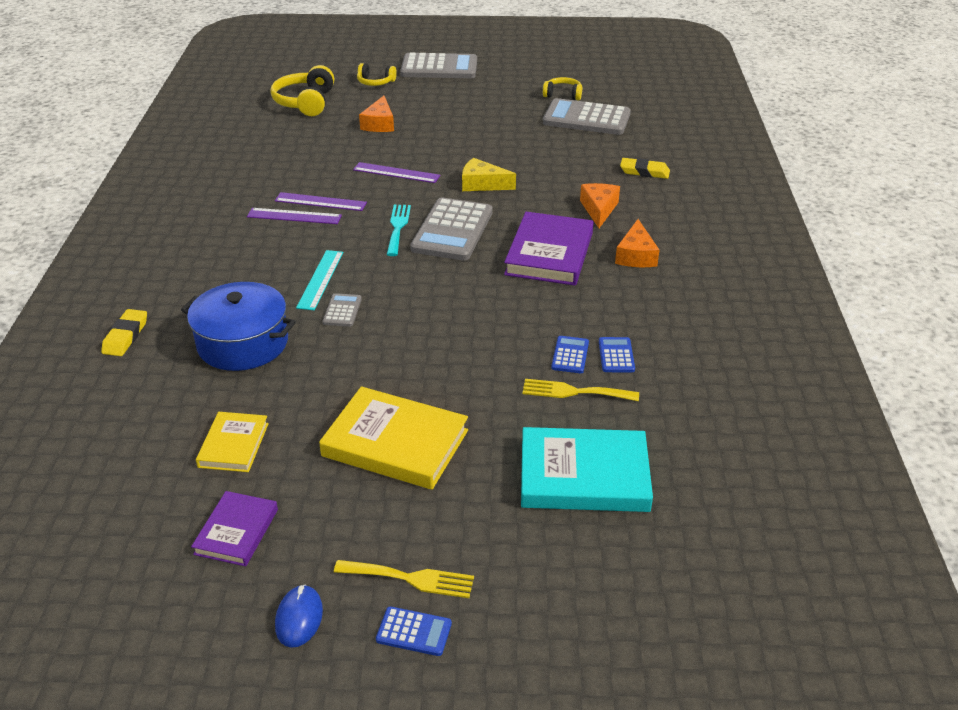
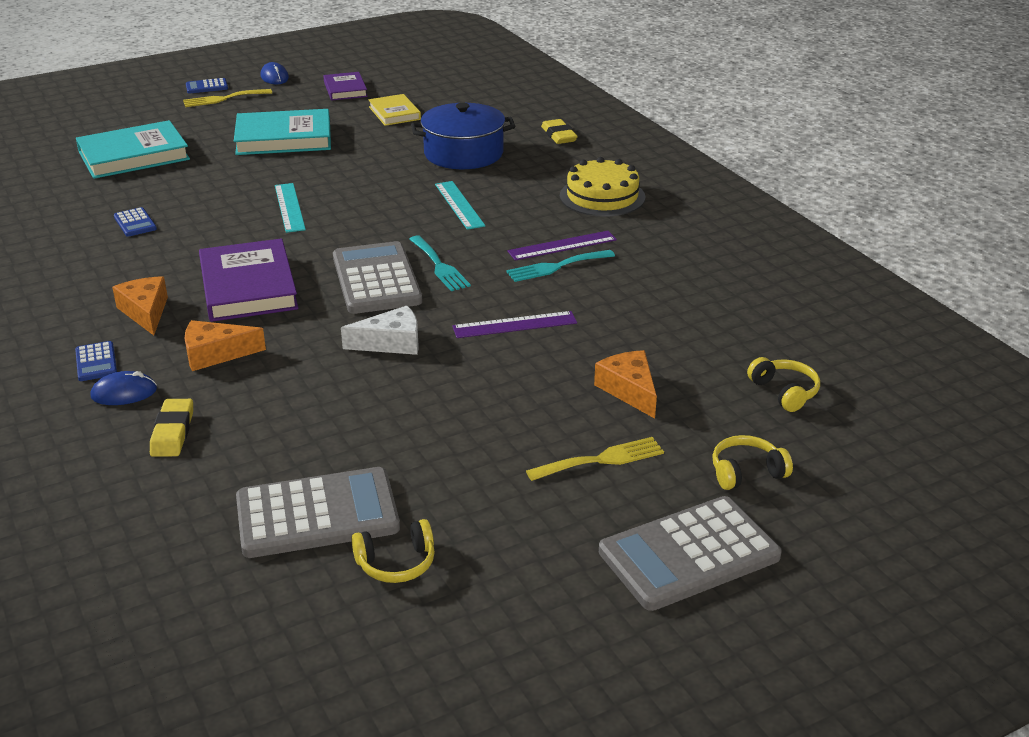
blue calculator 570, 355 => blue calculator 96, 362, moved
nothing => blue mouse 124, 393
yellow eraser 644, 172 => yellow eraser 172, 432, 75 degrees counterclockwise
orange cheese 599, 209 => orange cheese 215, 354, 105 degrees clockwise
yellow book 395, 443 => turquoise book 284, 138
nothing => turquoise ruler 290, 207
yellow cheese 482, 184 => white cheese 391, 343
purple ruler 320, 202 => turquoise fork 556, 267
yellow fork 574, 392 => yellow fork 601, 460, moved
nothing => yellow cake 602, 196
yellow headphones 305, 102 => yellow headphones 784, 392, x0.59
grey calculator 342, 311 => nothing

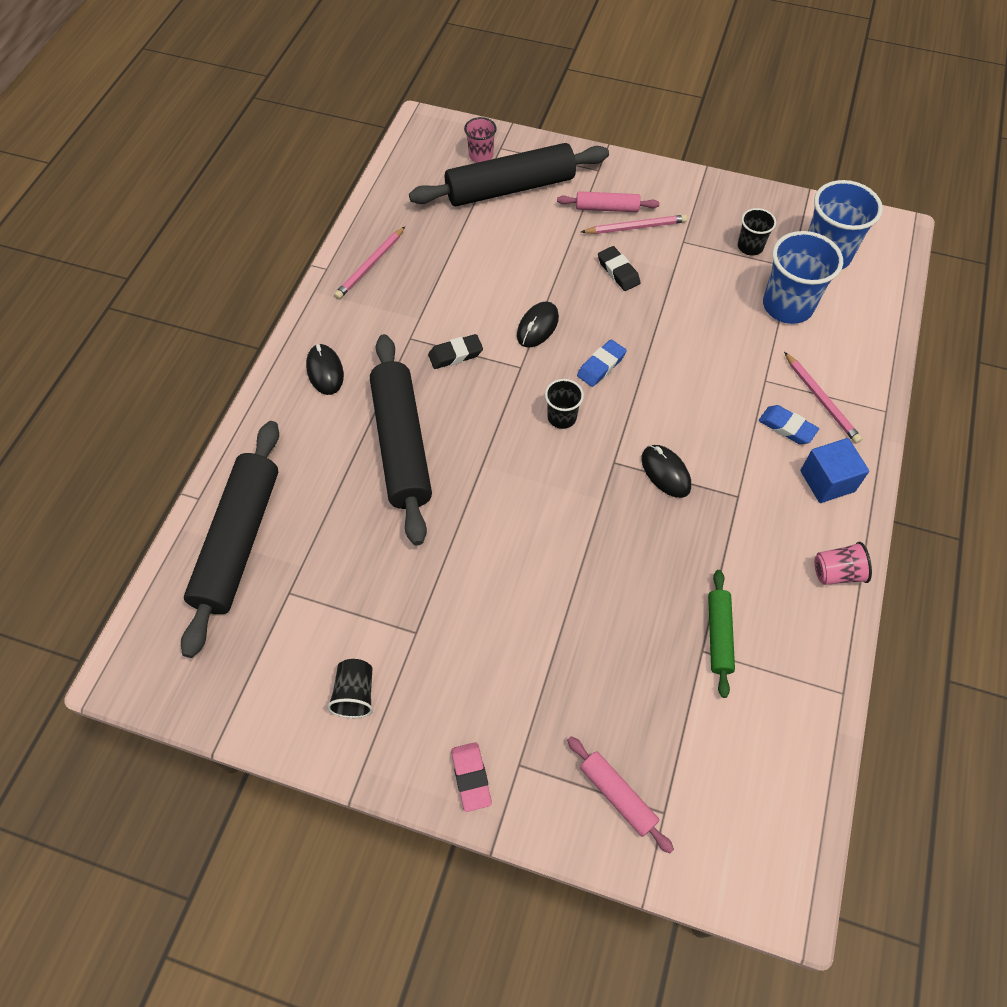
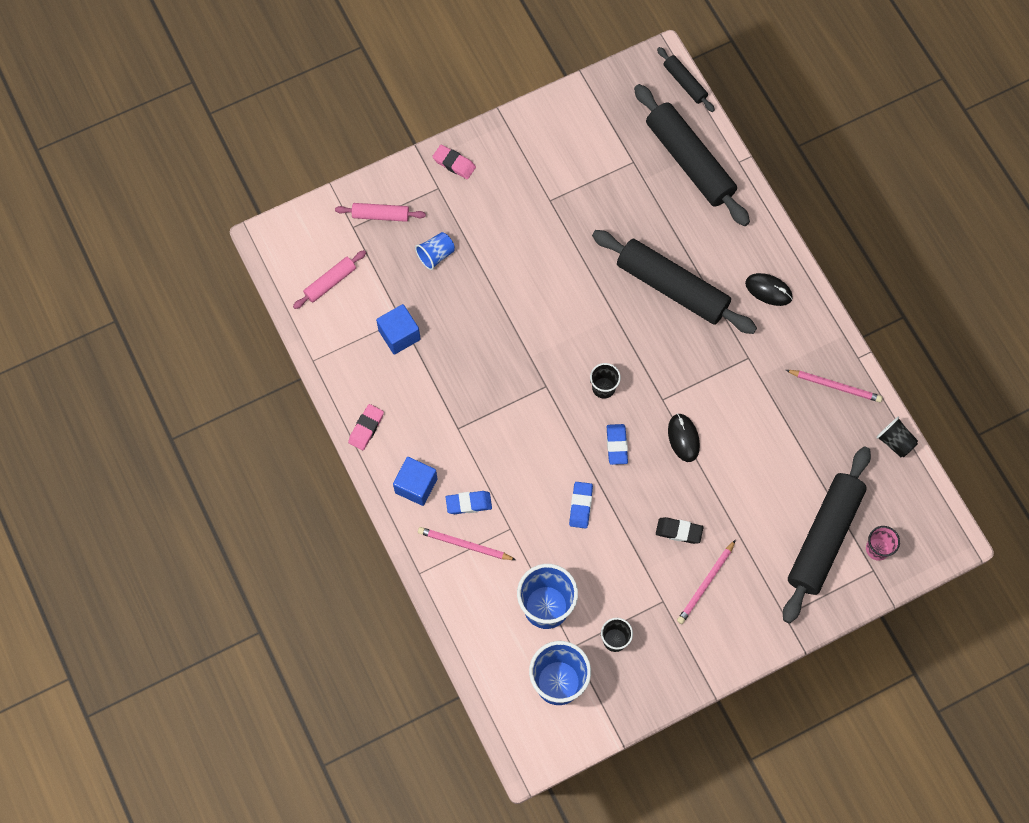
pink rolling pin 607, 208 => pink rolling pin 330, 282, moved
pink cup 836, 573 => pink eraser 366, 428
green rolling pin 719, 635 => blue cube 399, 335
nothing => blue cup 436, 255
nothing => blue eraser 580, 506
nothing => black rolling pin 684, 83
pink pencil 370, 265 => pink pencil 835, 386, 120 degrees clockwise
black cup 355, 694 => black cup 895, 442, moved
black eraser 455, 355 => nothing
black mouse 665, 472 => nothing

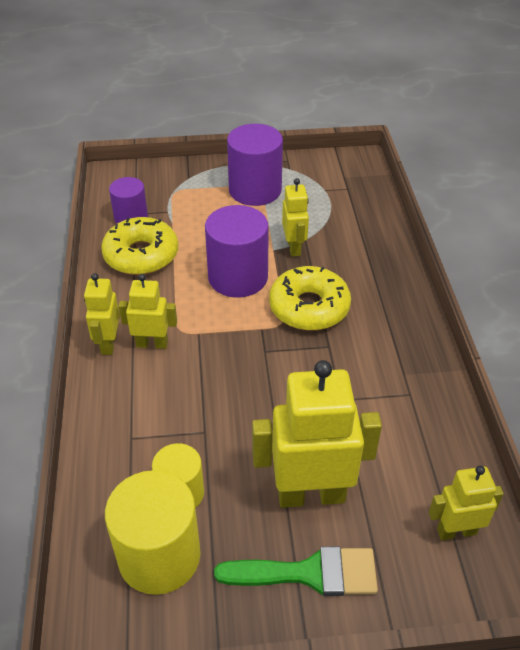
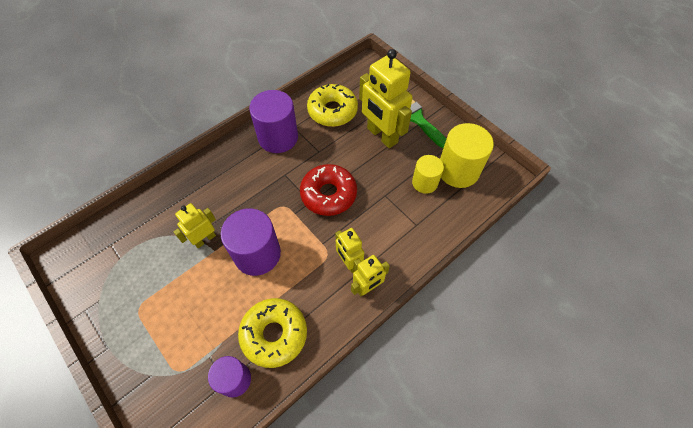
purple cylinder 255, 190 => purple cylinder 278, 137, moved
nothing => red donut 328, 194
yellow donut 309, 307 => yellow donut 332, 111, moved
yellow robot 456, 531 => nothing

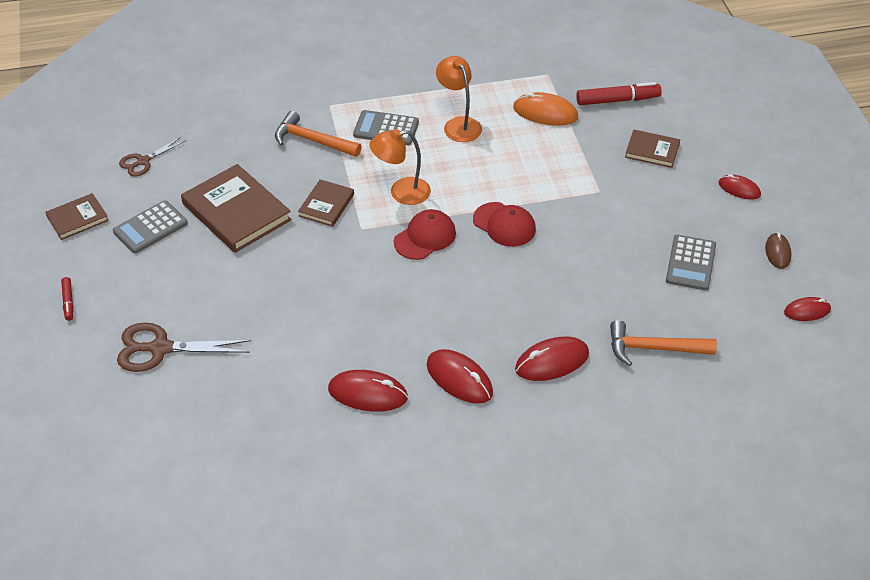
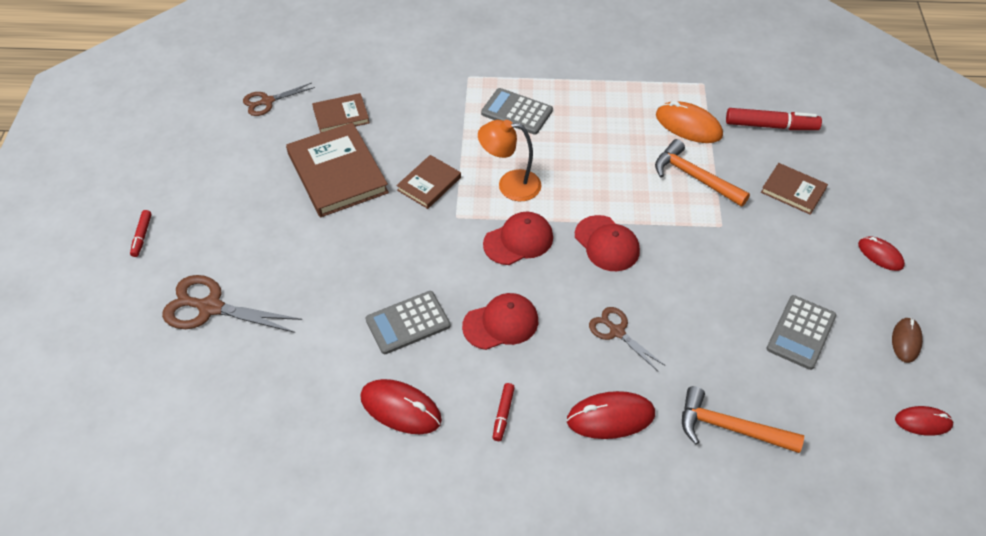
brown book 77, 218 => brown book 341, 115, moved
grey calculator 150, 227 => grey calculator 408, 323, moved
nothing => red cap 501, 323
red mouse 459, 379 => red marker 503, 414
nothing => brown scissors 617, 332
orange hammer 312, 140 => orange hammer 695, 177, moved
orange lamp 458, 124 => nothing

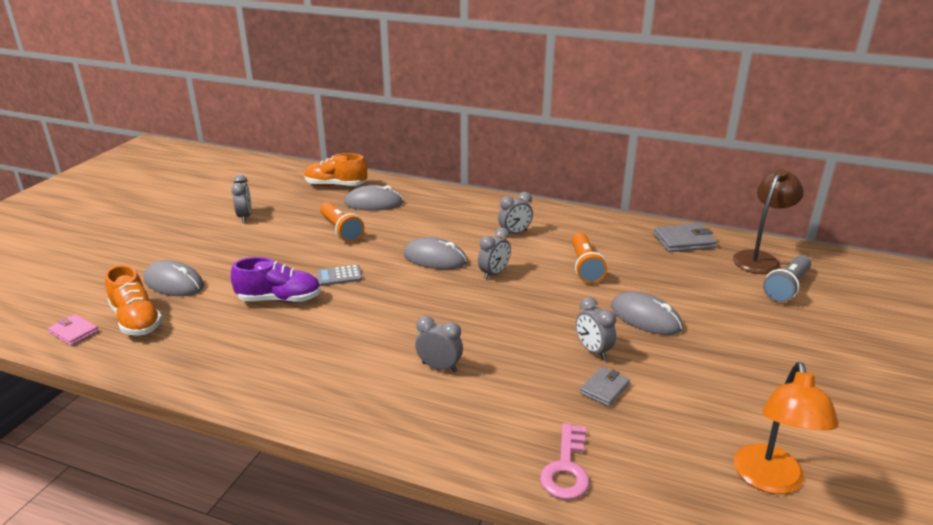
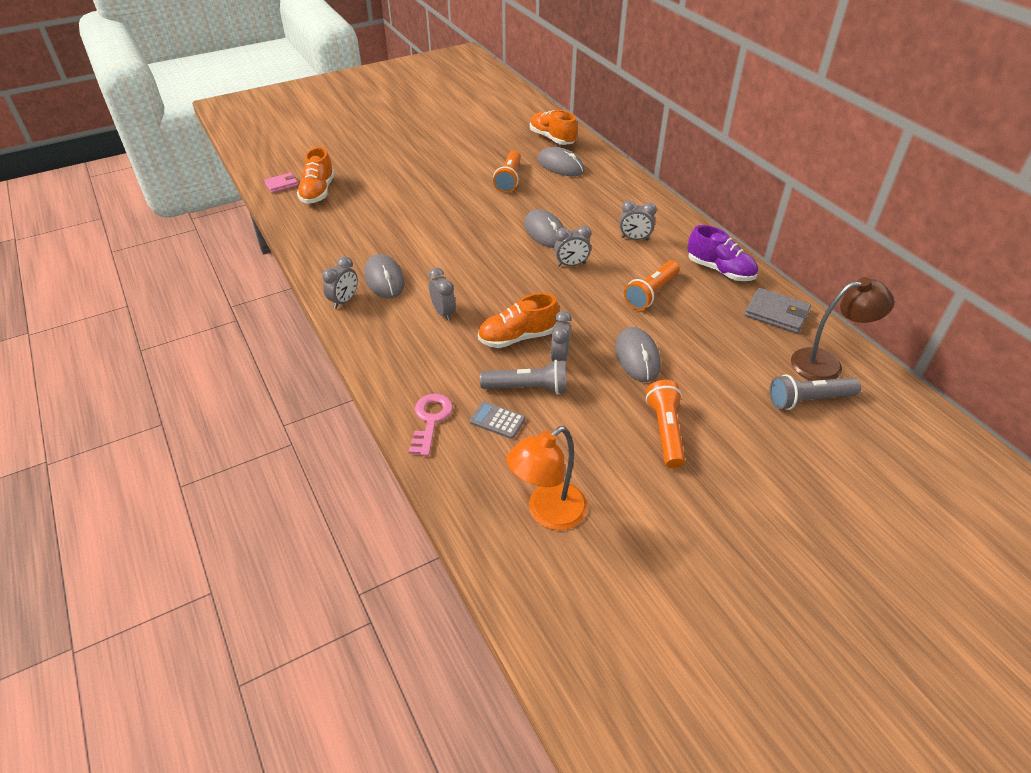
pink wallet 74, 332 => pink wallet 281, 184, 75 degrees clockwise
grey clock 245, 217 => grey clock 344, 301, moved
grey mouse 174, 283 => grey mouse 384, 279, moved
pink key 566, 468 => pink key 431, 420, 135 degrees clockwise
grey calculator 339, 276 => grey calculator 497, 420, moved
nothing => orange shoe 517, 337
grey wallet 604, 389 => grey flashlight 528, 388
nothing => orange flashlight 665, 431
purple shoe 279, 299 => purple shoe 720, 270, moved

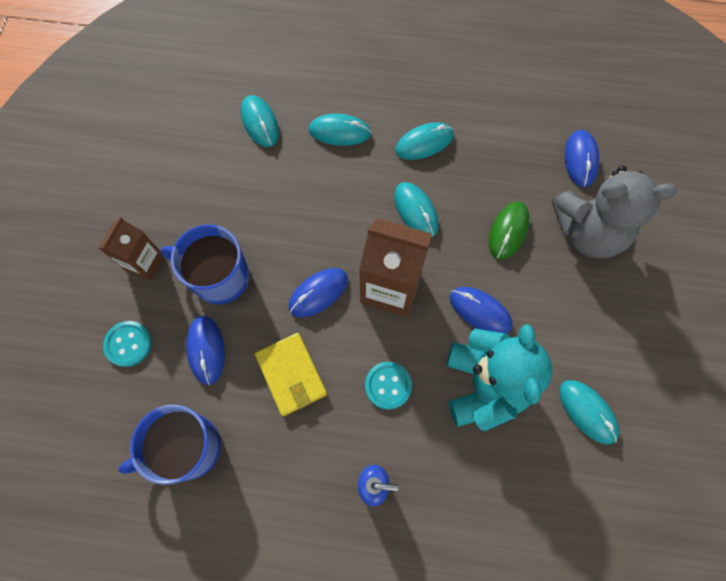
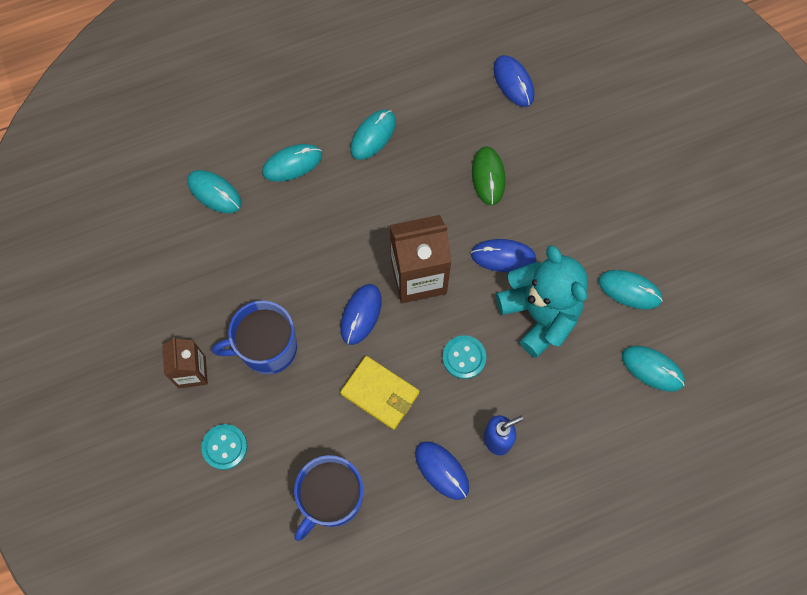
blue mouse 206, 350 => blue mouse 441, 470, moved
turquoise mouse 415, 211 => turquoise mouse 652, 369, moved
grey teddy bear 587, 232 => nothing

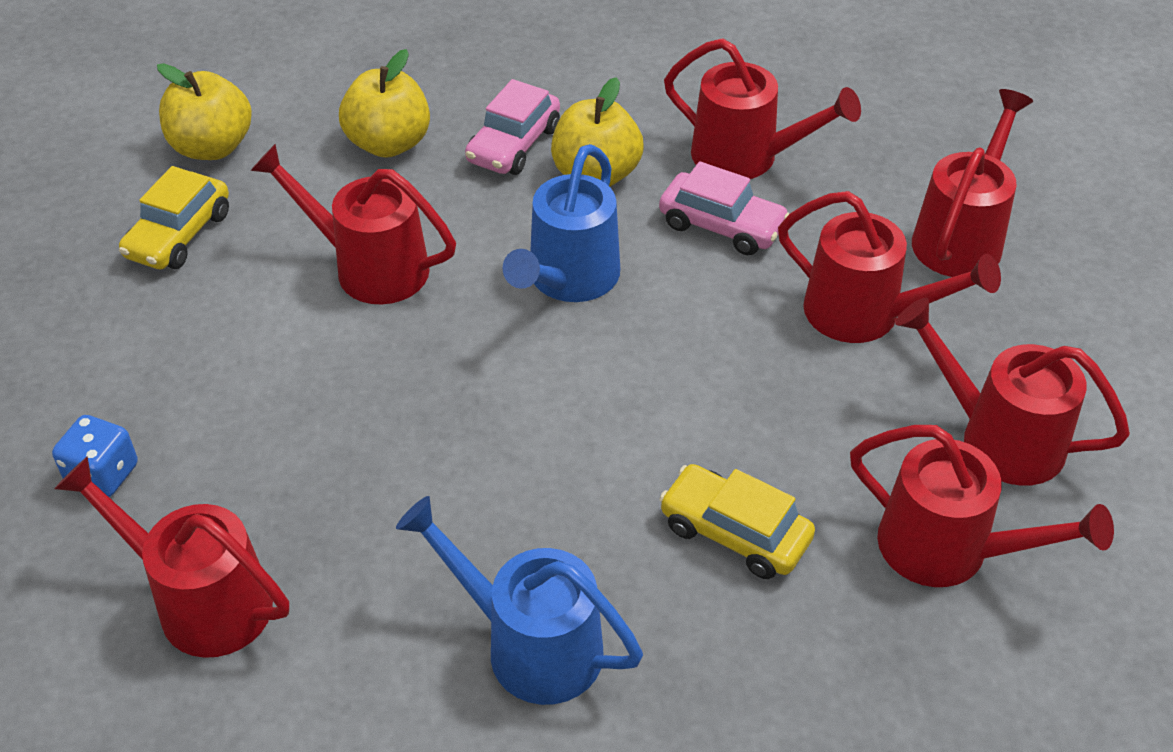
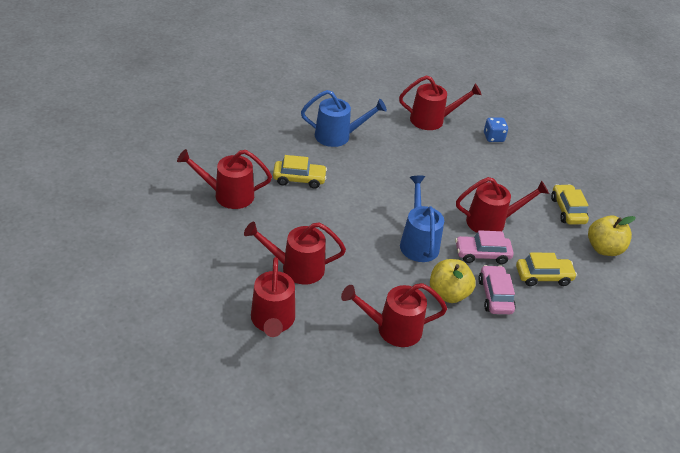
pink car 722, 225 => pink car 482, 254, moved
yellow apple 388, 143 => yellow car 543, 276
red watering can 996, 437 => nothing

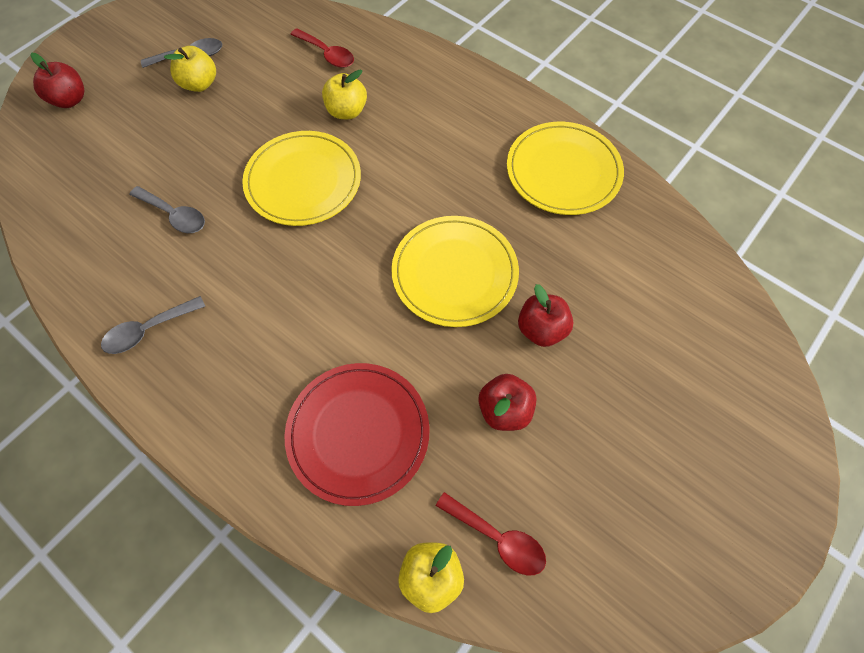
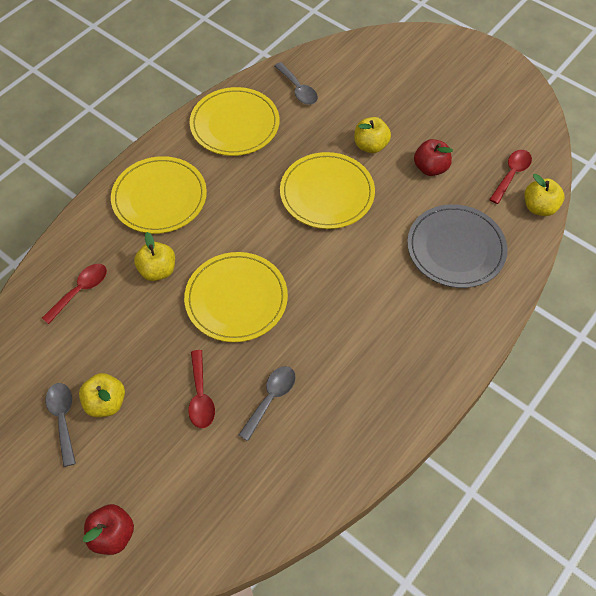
nothing => yellow plate 159, 197
nothing => red spoon 200, 396
grey spoon 148, 330 => grey spoon 298, 89, moved
red apple 541, 329 => yellow apple 370, 145
red plate 358, 433 => grey plate 456, 248

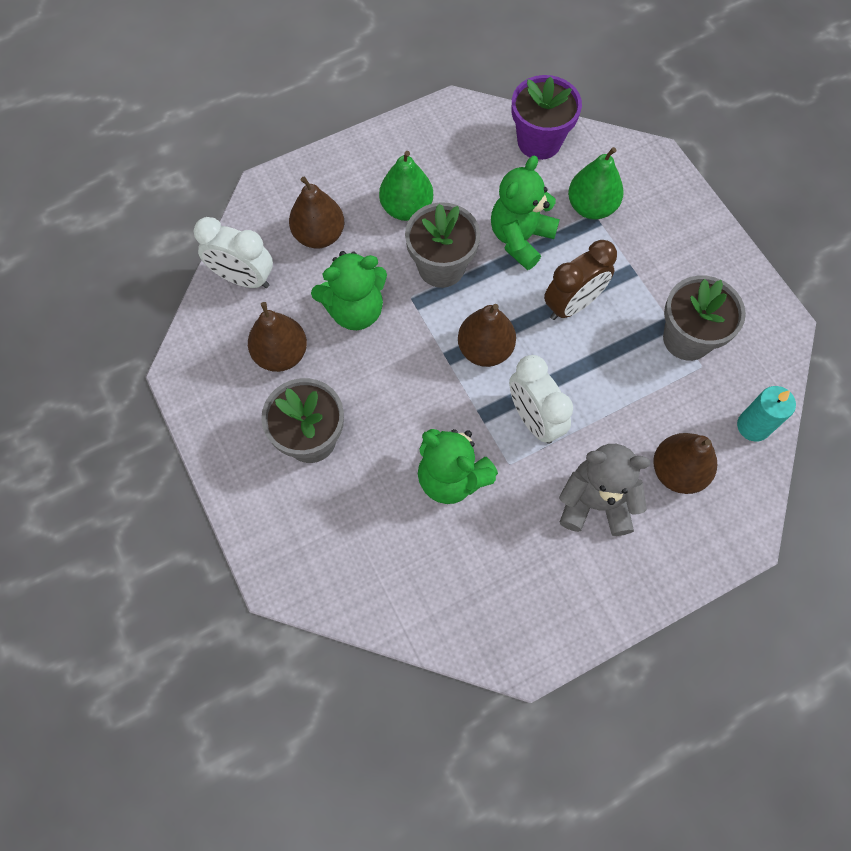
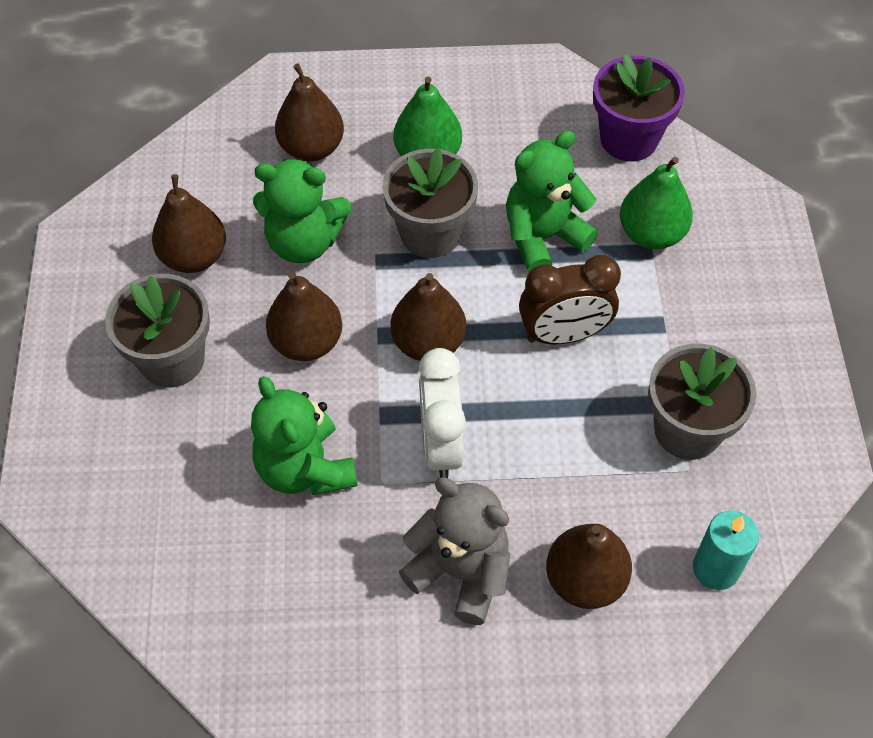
nothing => brown pear 306, 342
white clock 243, 278 => nothing

